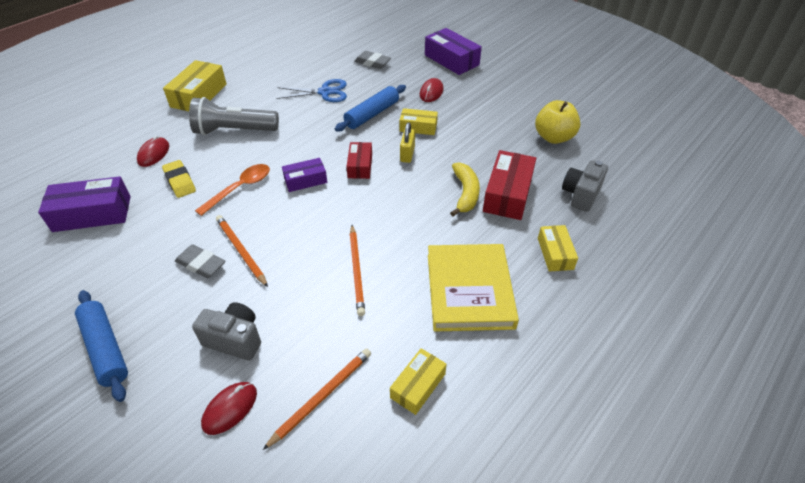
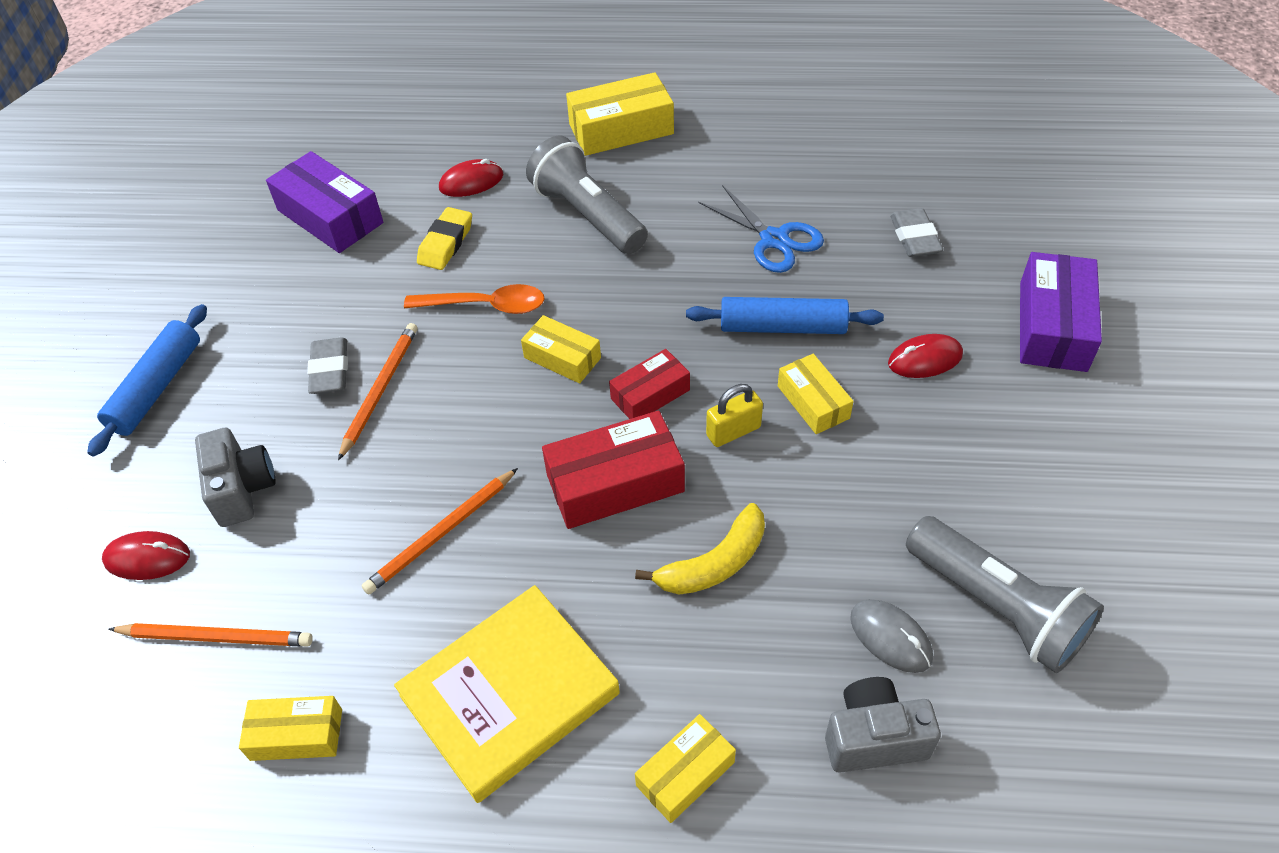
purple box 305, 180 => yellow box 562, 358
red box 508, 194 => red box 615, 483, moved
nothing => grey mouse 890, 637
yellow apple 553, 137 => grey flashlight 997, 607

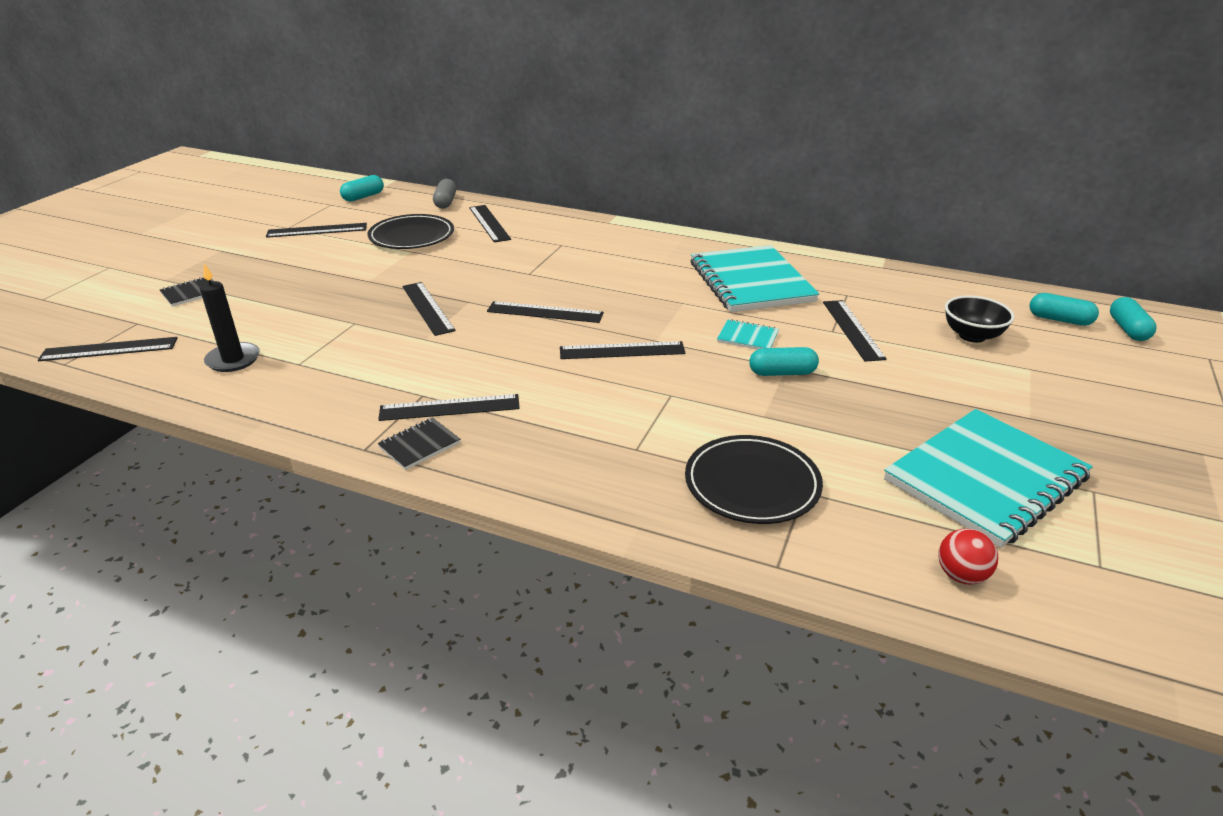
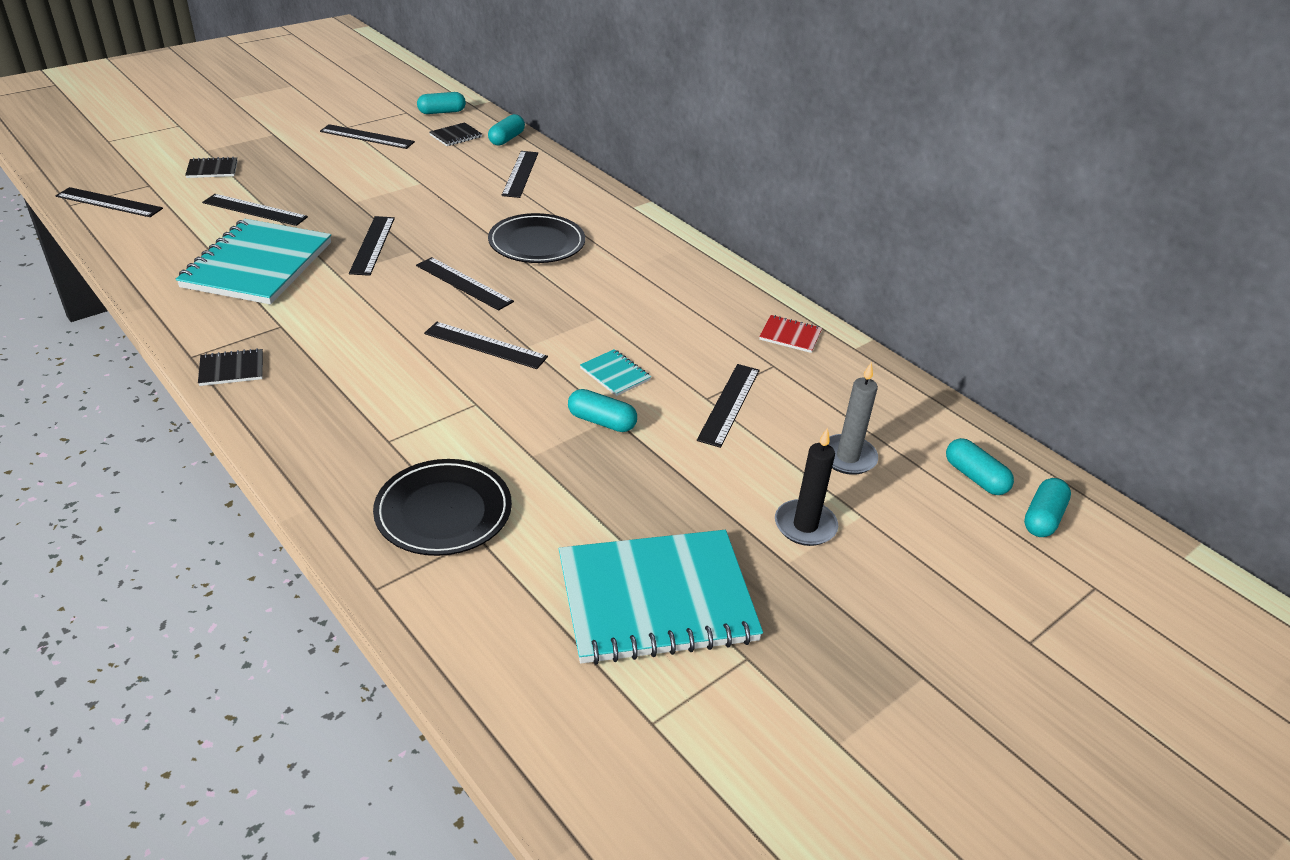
turquoise notebook 750, 282 => turquoise notebook 258, 265, moved
black ruler 449, 408 => black ruler 254, 210, moved
nothing => black notebook 456, 136
grey capsule 445, 202 => turquoise capsule 506, 139
black plate 412, 236 => black plate 537, 243, moved
nothing => red notebook 790, 335
black candle 233, 360 => black candle 805, 526, moved
black bowl 972, 336 => grey candle 847, 457
red ball 961, 575 => nothing

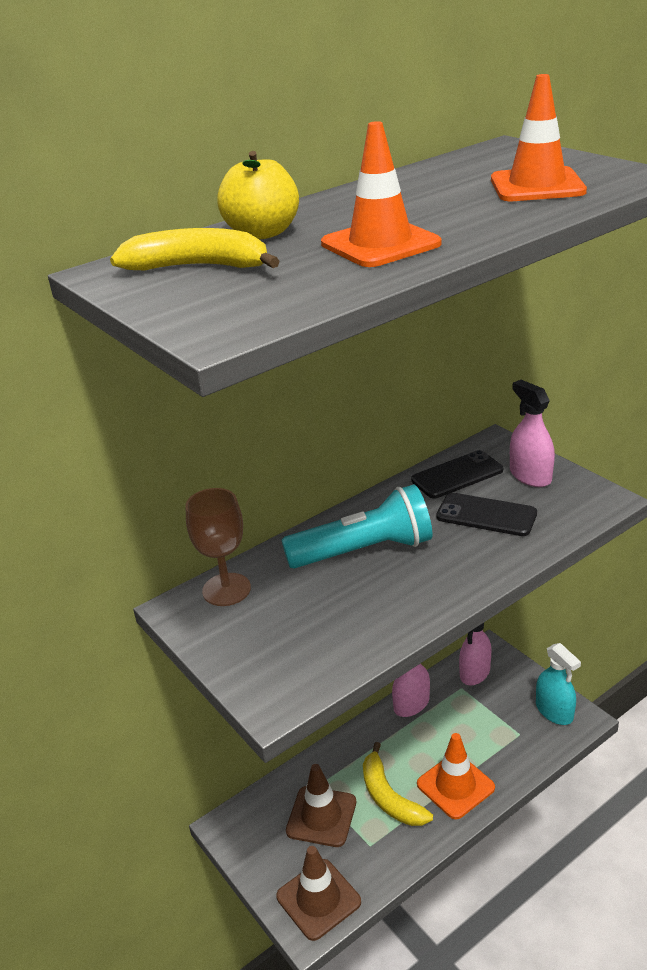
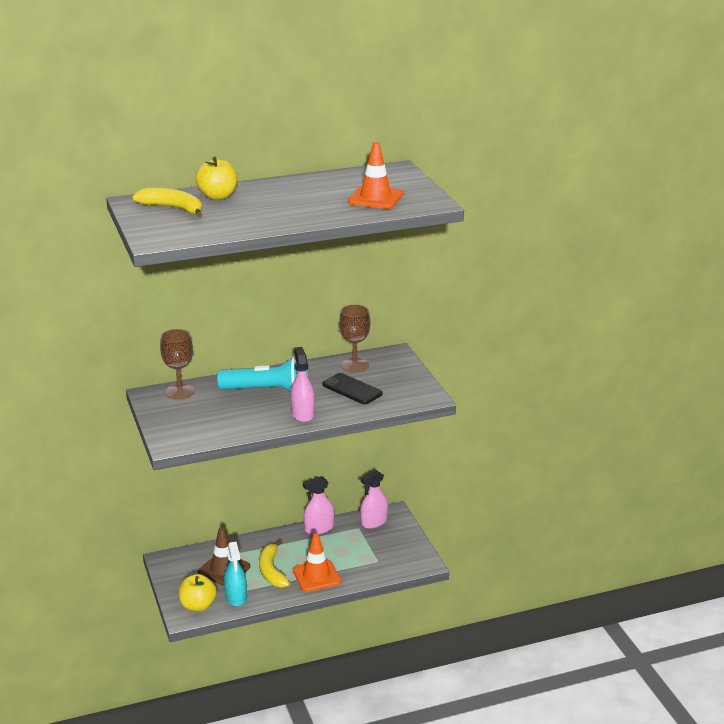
brown traffic cone 318, 899 => yellow apple 198, 606
turquoise spray bottle 554, 711 => turquoise spray bottle 236, 597, moved
pink spray bottle 530, 476 => pink spray bottle 302, 414, moved
black phone 457, 475 => brown goblet 354, 365
orange traffic cone 380, 244 => nothing

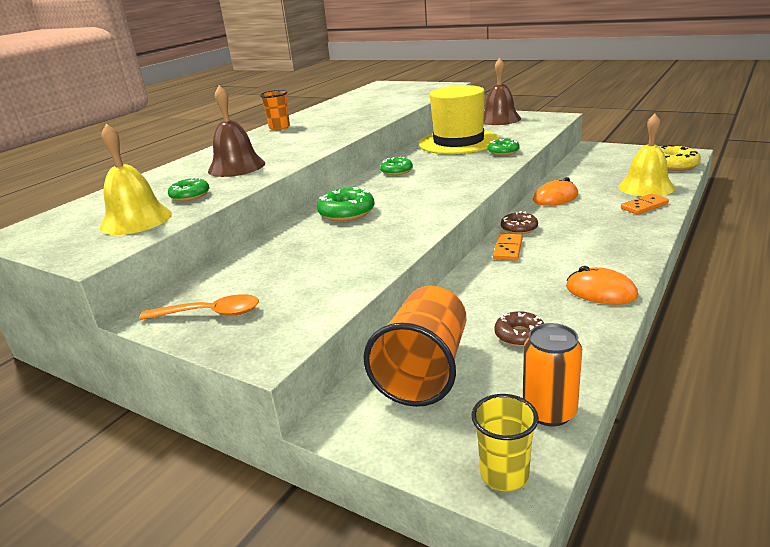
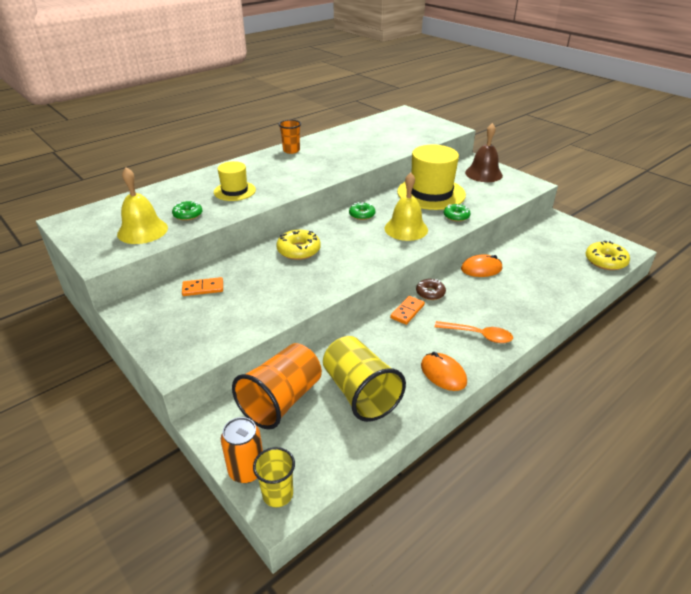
orange domino 644, 206 => orange domino 203, 288, moved
brown bell 236, 167 => yellow hat 234, 191
orange can 549, 412 => orange can 246, 470, moved
green donut 346, 213 => yellow donut 299, 250
brown donut 519, 335 => yellow cup 360, 393
yellow bell 646, 187 => yellow bell 406, 229, moved
orange spoon 210, 313 => orange spoon 478, 335, moved

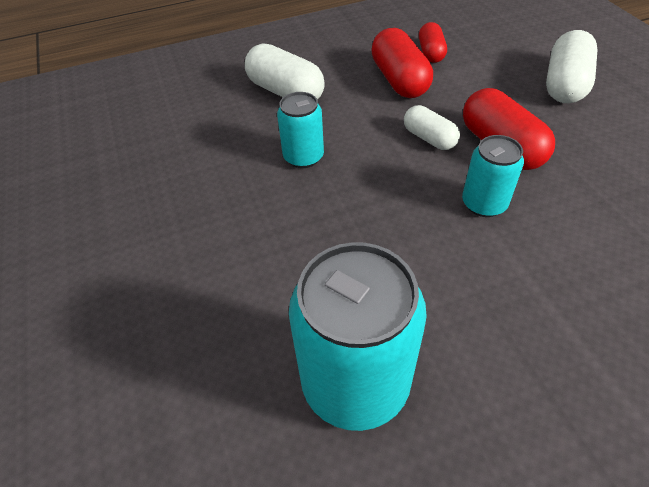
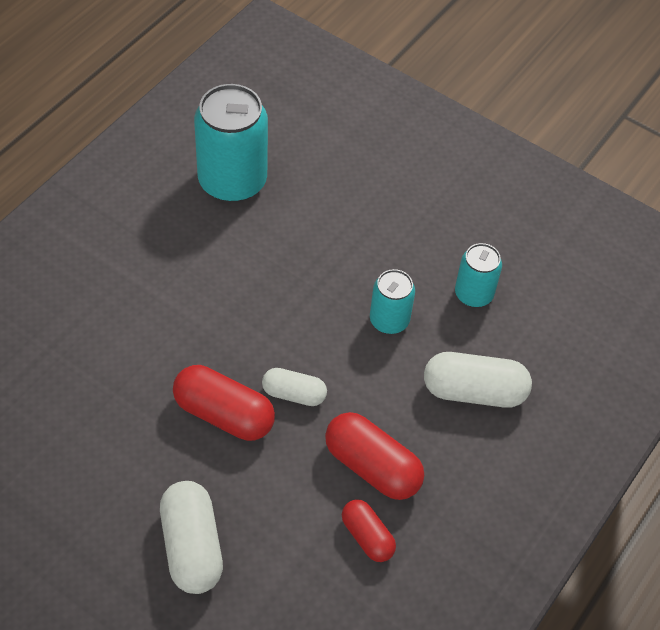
turquoise can 484, 204 => turquoise can 473, 294, moved

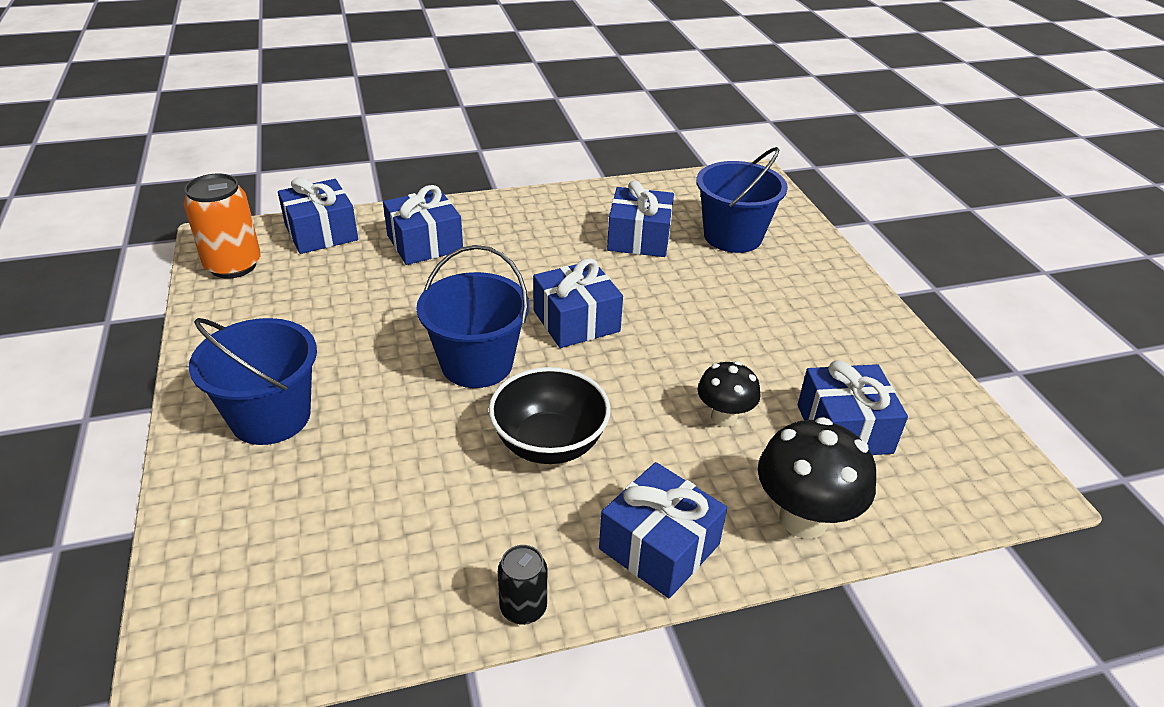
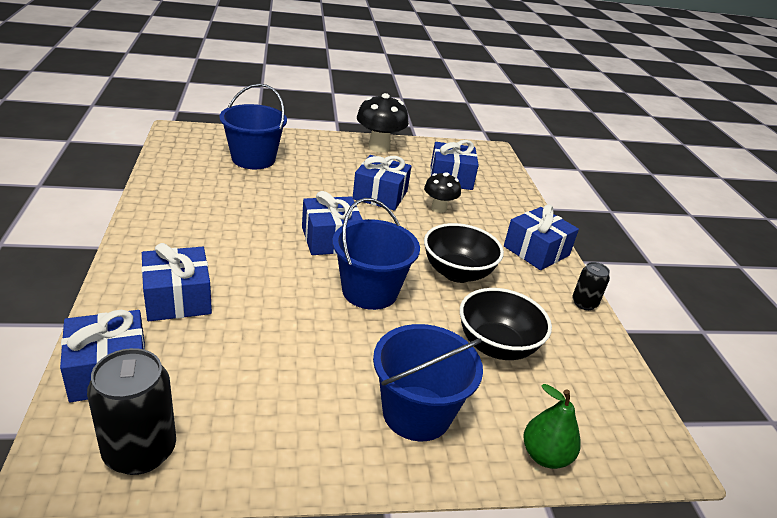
orange can 233, 265 => black can 140, 451
blue gift 639, 238 => blue gift 380, 195, moved
black mushroom 803, 519 => black mushroom 379, 147, moved
nothing => black bowl 496, 346
nothing => green pear 545, 456

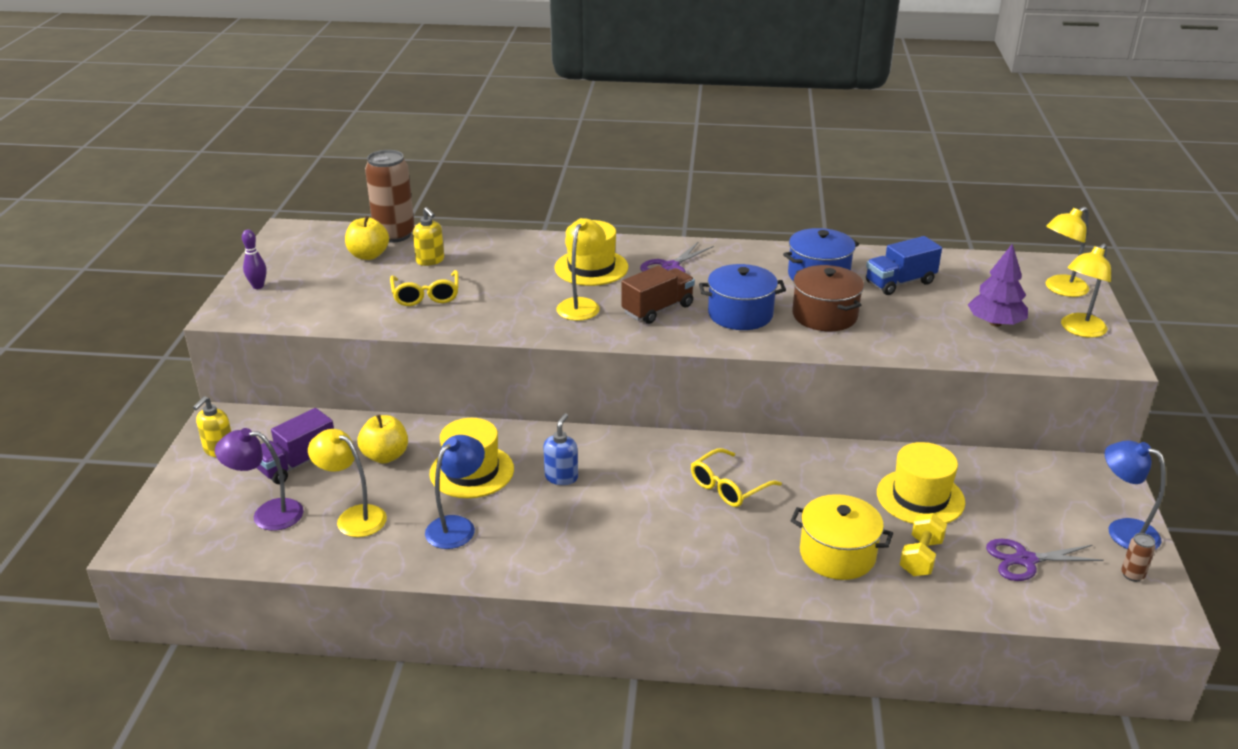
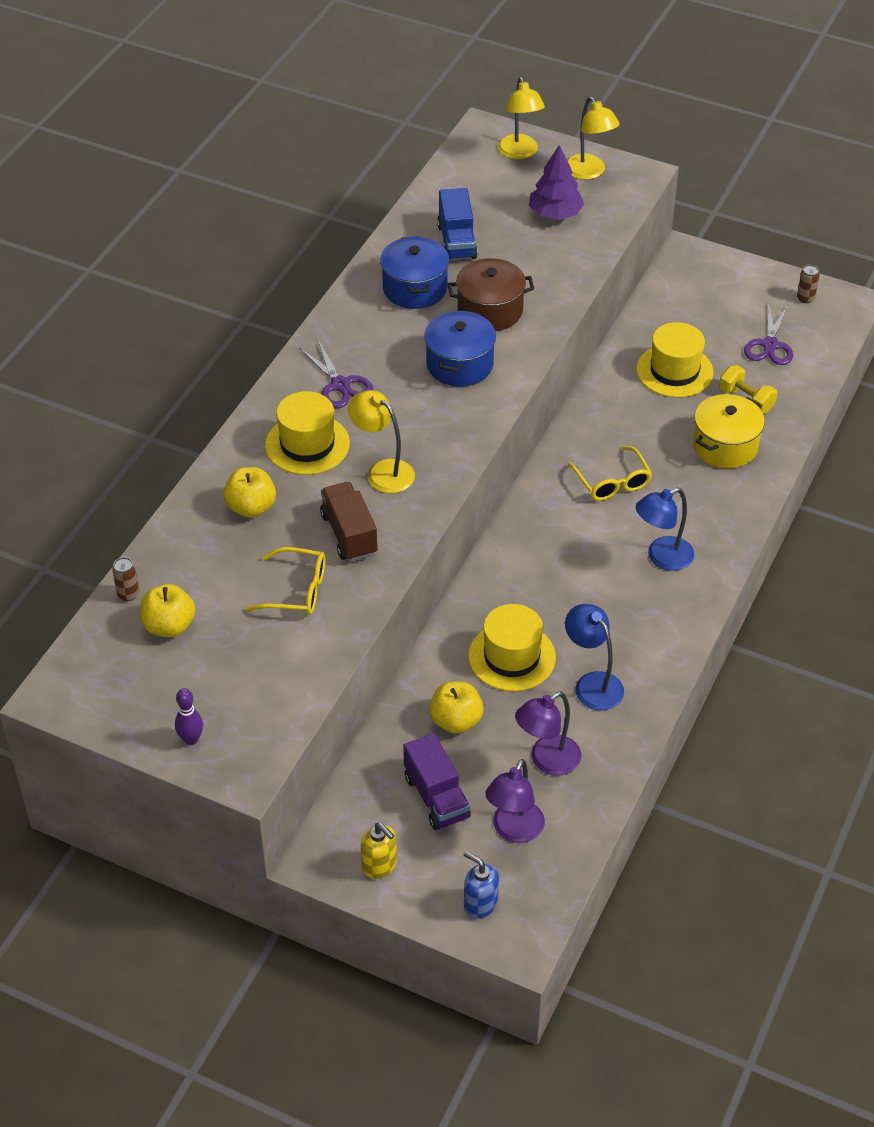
brown can 394, 235 => brown can 128, 594, x0.42
nothing => yellow apple 251, 507
brown truck 657, 309 => brown truck 349, 534, moved
blue soap dispenser 561, 477 => blue soap dispenser 480, 903, moved
yellow lamp 353, 517 => purple lamp 547, 761
blue lamp 1122, 531 => blue lamp 662, 557, moved
yellow soap dispenser 430, 260 => nothing

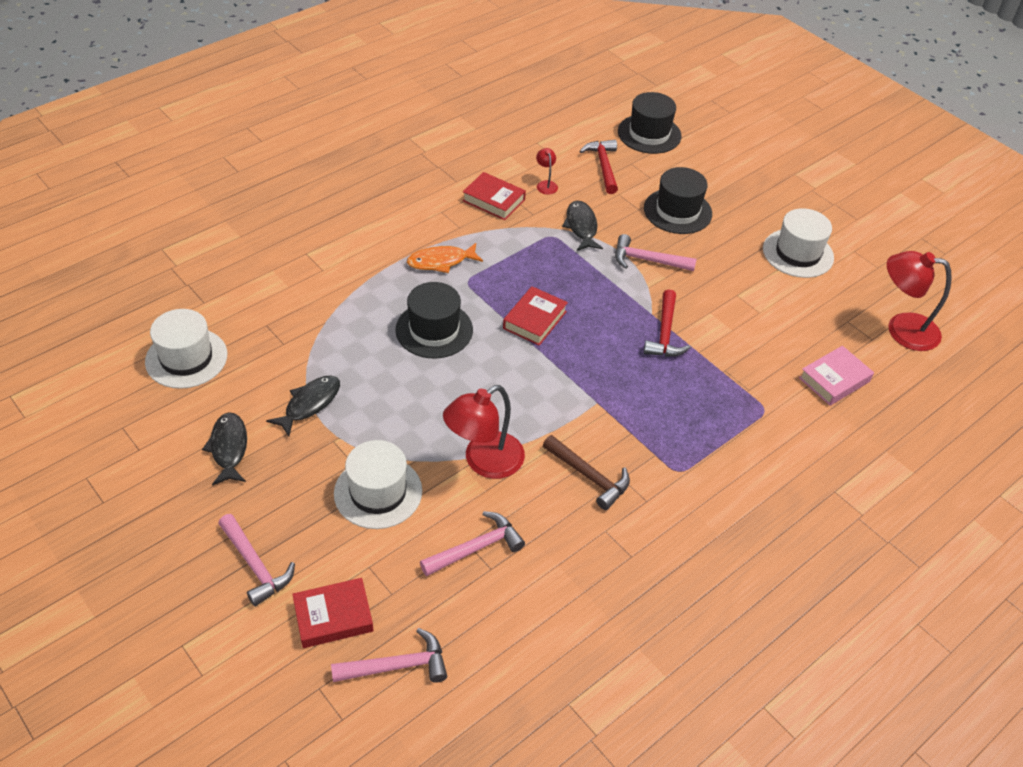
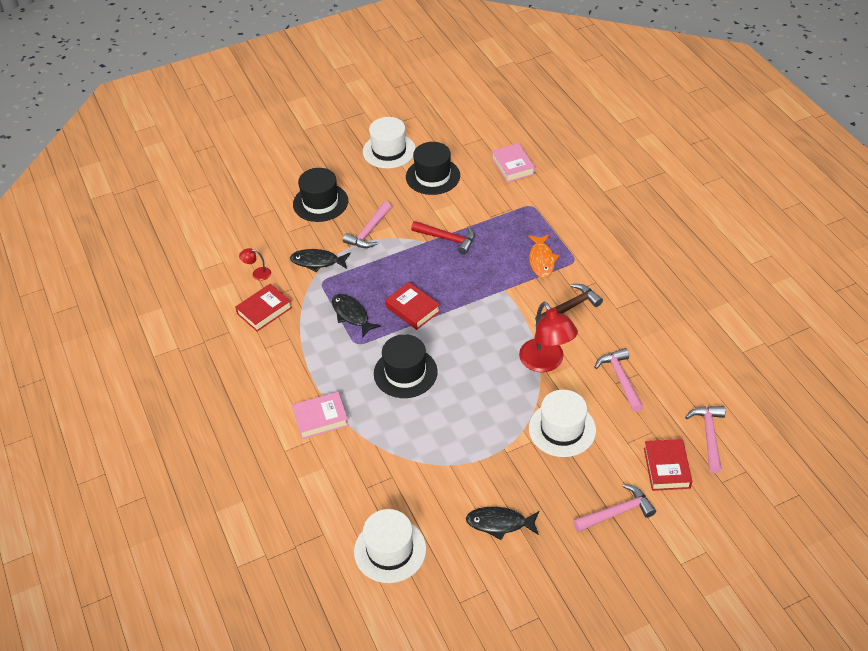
nothing => pink book 321, 418
black fish 309, 404 => black fish 352, 315, moved
black hat 649, 134 => black hat 433, 176, moved
orange fish 441, 261 => orange fish 542, 260, moved
red hammer 603, 166 => nothing
red lamp 902, 329 => nothing

